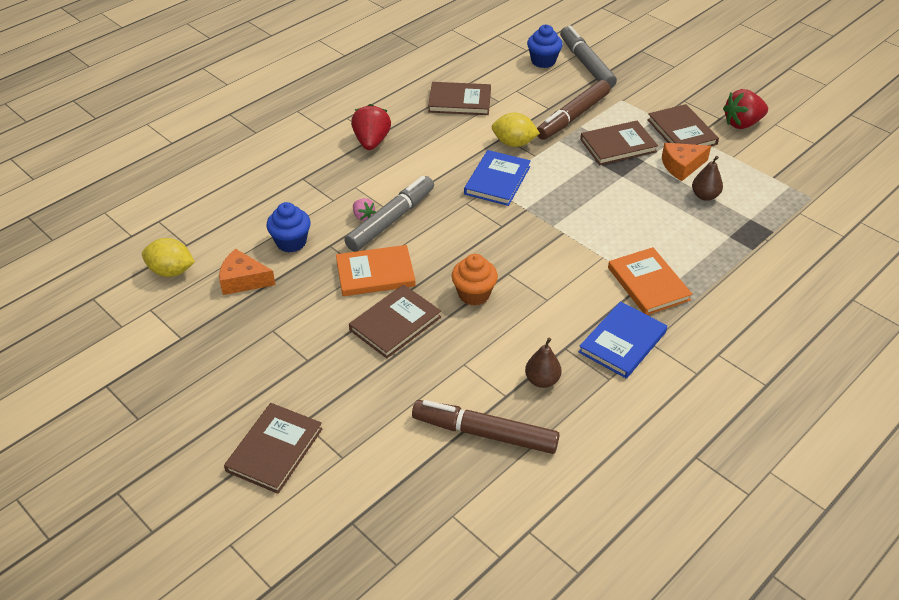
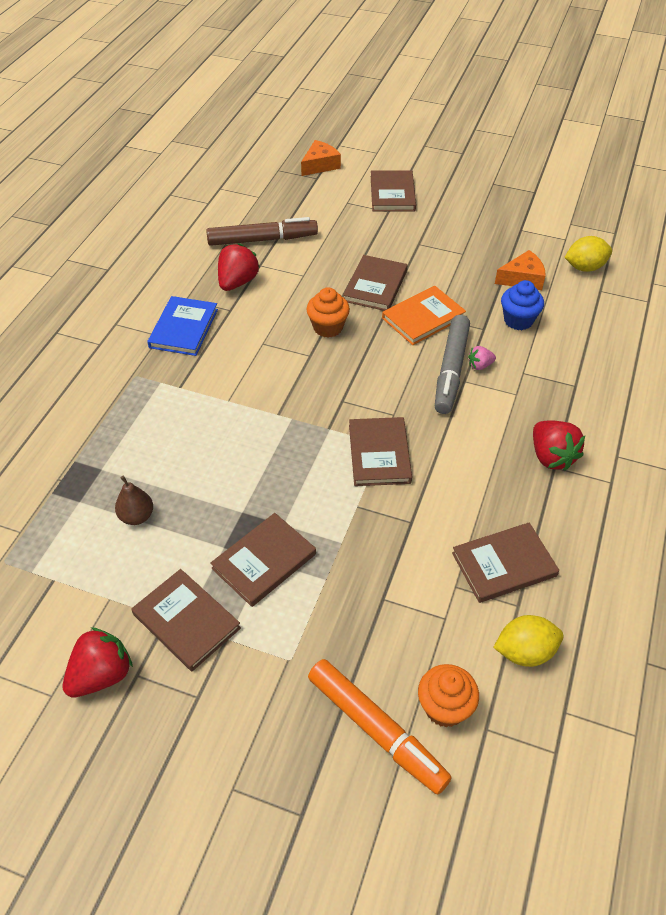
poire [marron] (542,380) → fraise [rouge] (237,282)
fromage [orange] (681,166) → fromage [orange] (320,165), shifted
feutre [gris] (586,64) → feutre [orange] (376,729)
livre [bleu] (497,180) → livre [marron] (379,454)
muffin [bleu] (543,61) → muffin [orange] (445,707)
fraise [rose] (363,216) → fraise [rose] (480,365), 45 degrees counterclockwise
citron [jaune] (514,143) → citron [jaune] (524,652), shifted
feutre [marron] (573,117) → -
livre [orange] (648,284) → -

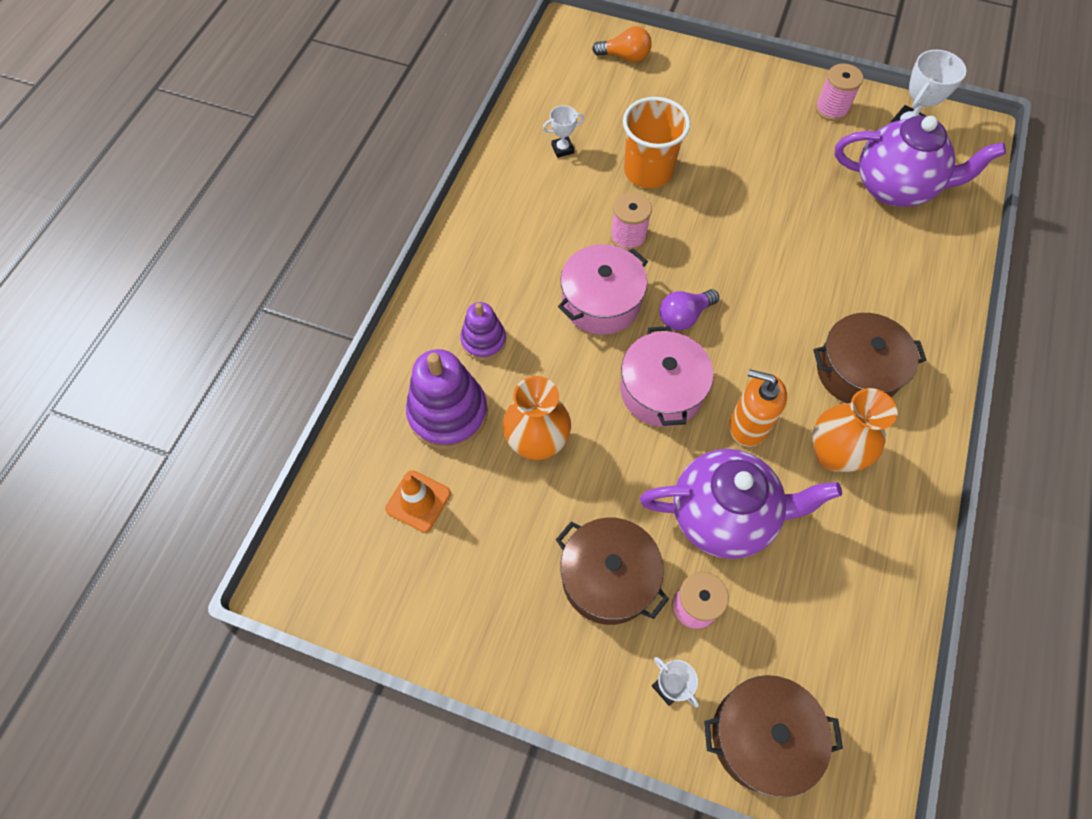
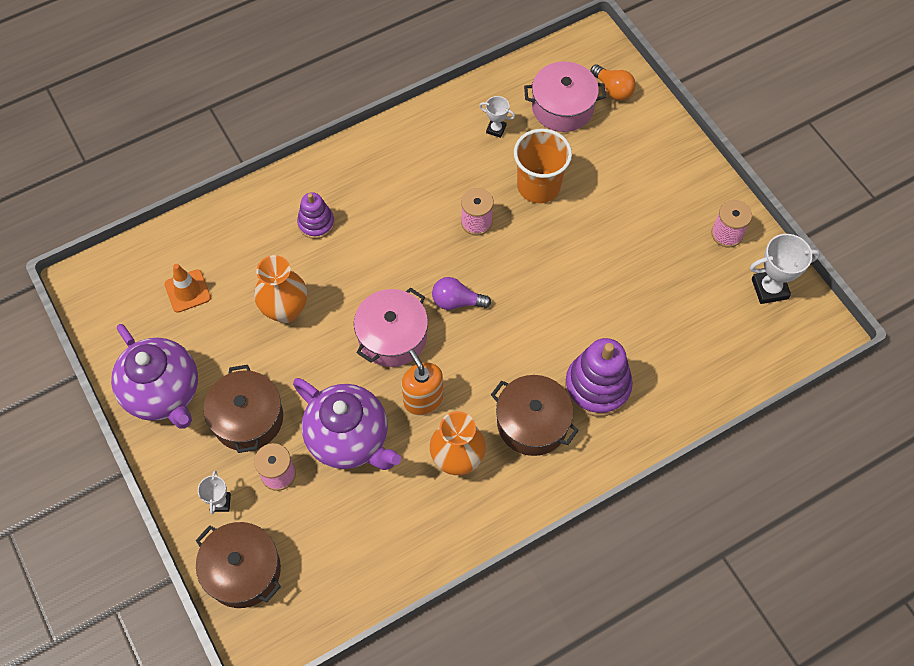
théière [violet] (894,188) → théière [violet] (164,393), shifted
marmite [rose] (601,302) → marmite [rose] (562,107), shifted
jouet à empiler [violet] (448,413) → jouet à empiler [violet] (597,386), shifted

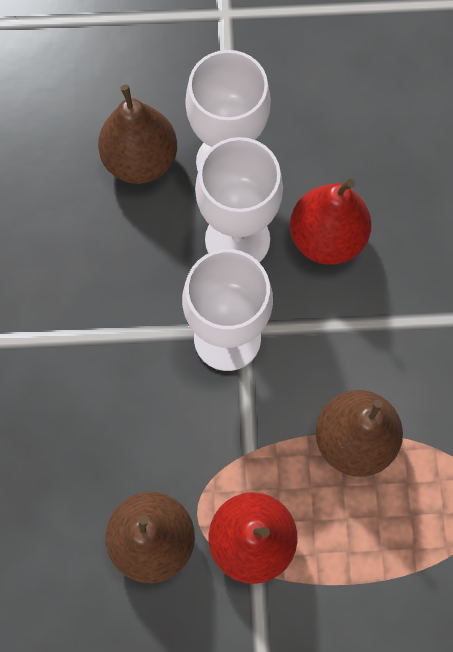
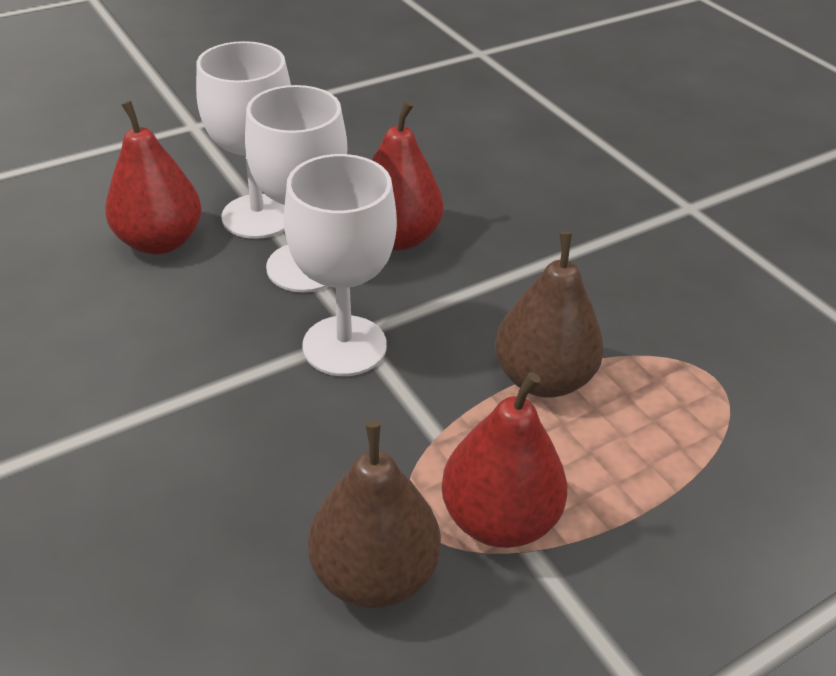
poire [marron] (140,160) → poire [rouge] (160,241)

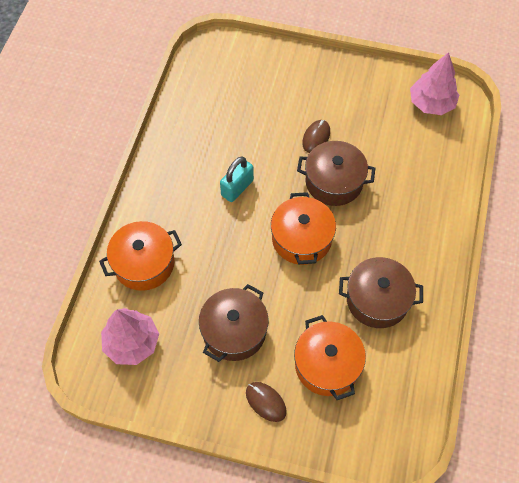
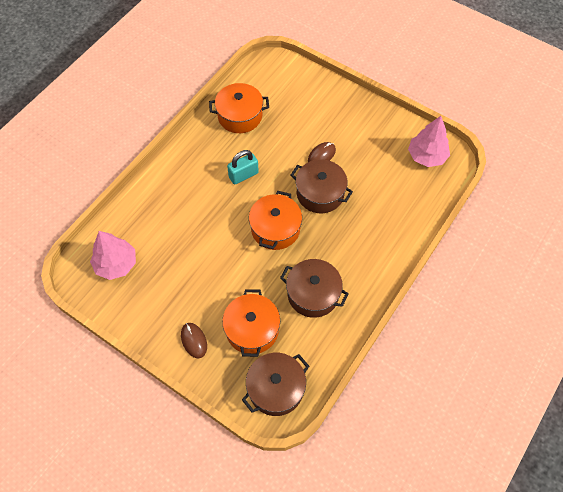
marmite [orange] (144,263) → marmite [orange] (240,116), shifted
marmite [marron] (234,331) → marmite [marron] (276,388), shifted

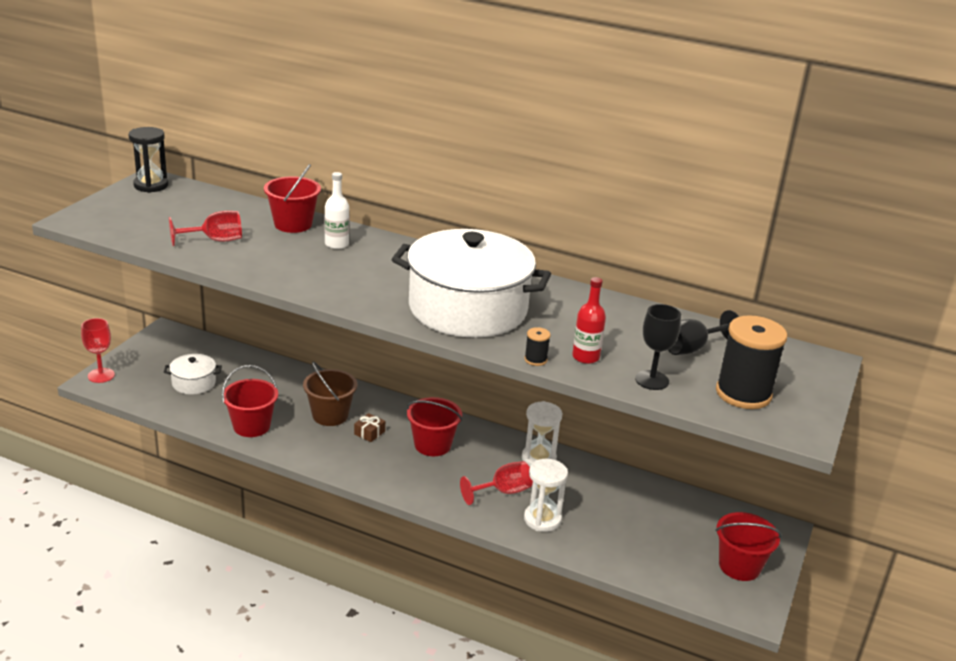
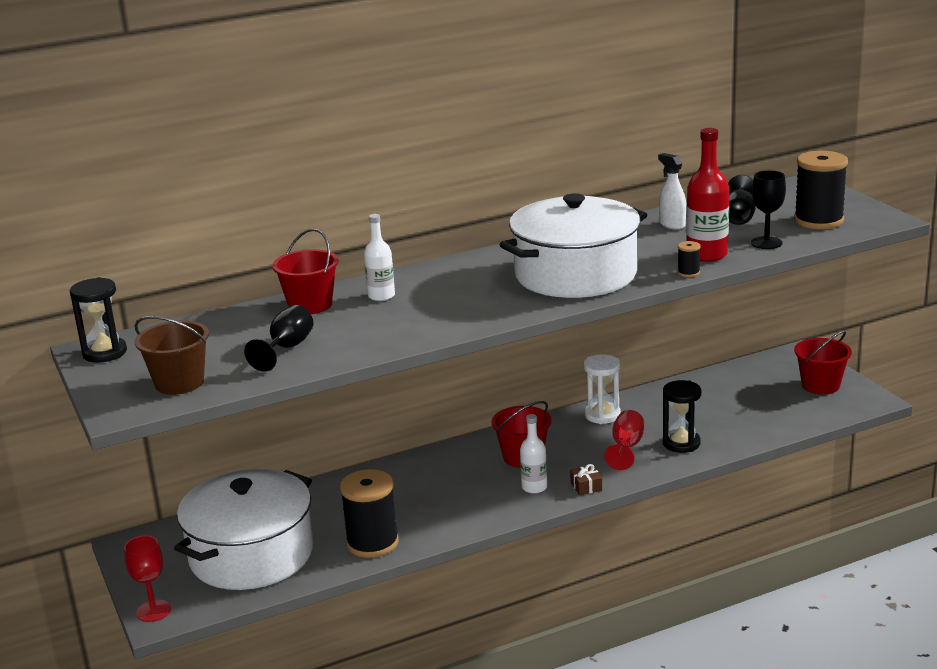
seau [marron] (330,415) → seau [marron] (179,383), shifted
marmite [blanc] (194,383) → marmite [blanc] (251,555), x2.31
verre à pied [rouge] (215,240) → verre à pied [noir] (287,348)
seau [rouge] (251,426) → bobine [noir] (372,543)
- → bouteille [blanc] (534,487)
cadeau [marron] (369,433) → cadeau [marron] (586,486), shifted
- → vaporisateur [blanc] (672,225)
sablier [blanc] (542,519) → sablier [noir] (681,443)
bouteille [rouge] (585,357) → bouteille [rouge] (706,254), x1.55

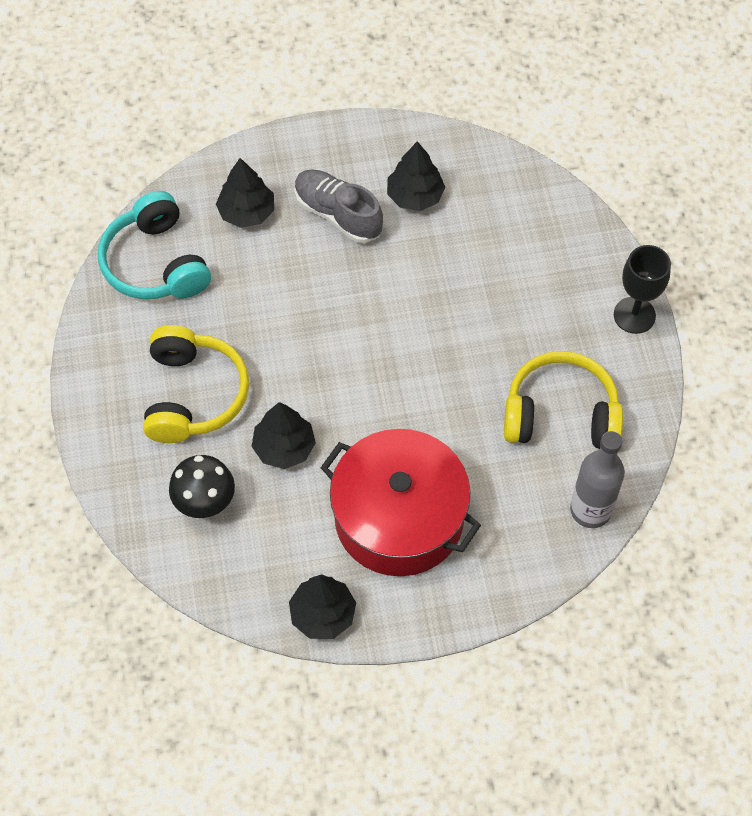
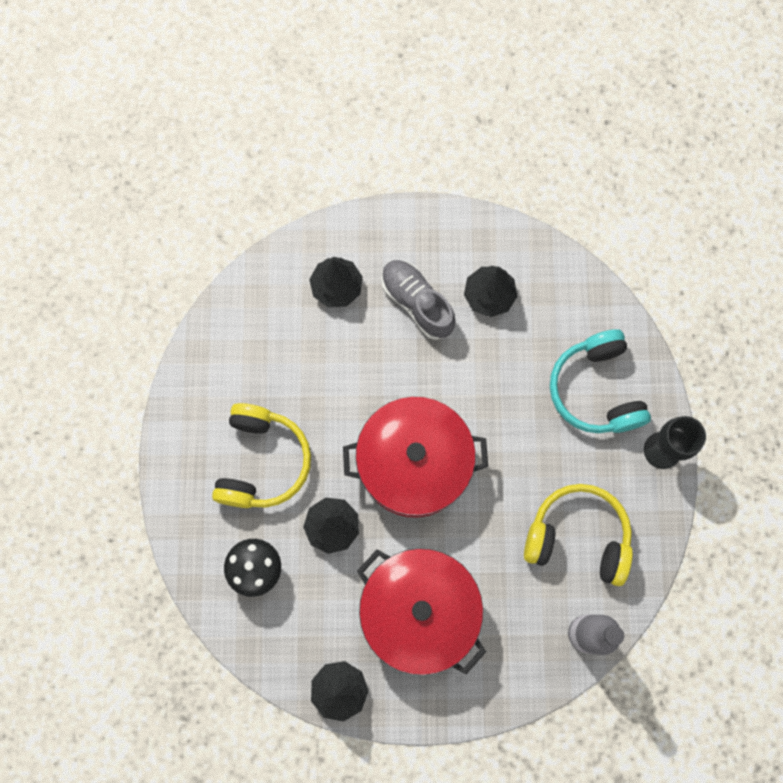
- → marmite [rouge] (414,463)
casque audio [turquoise] (156,263) → casque audio [turquoise] (596,390), shifted

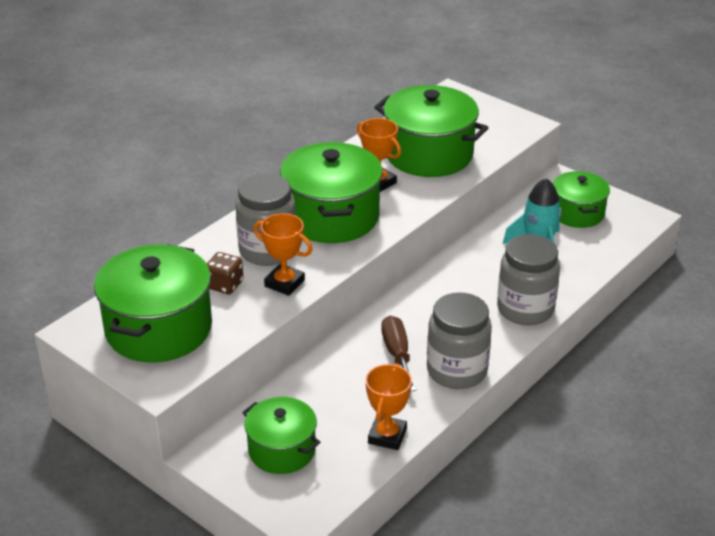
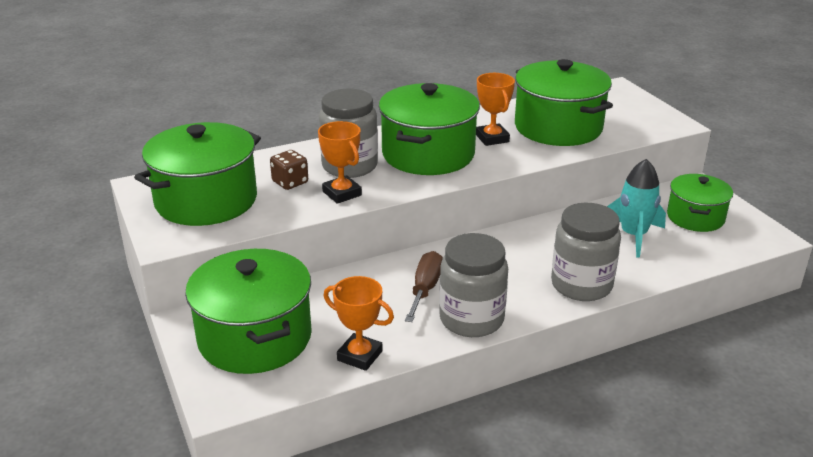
marmite [vert] (282,450) → marmite [vert] (255,337), x1.65
trophée [orange] (387,436) → trophée [orange] (359,356), 75 degrees clockwise

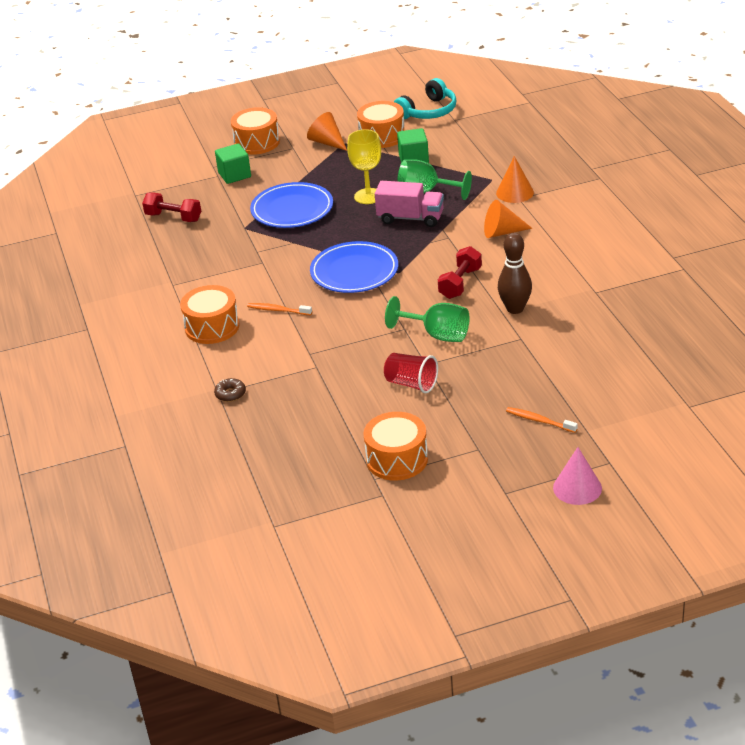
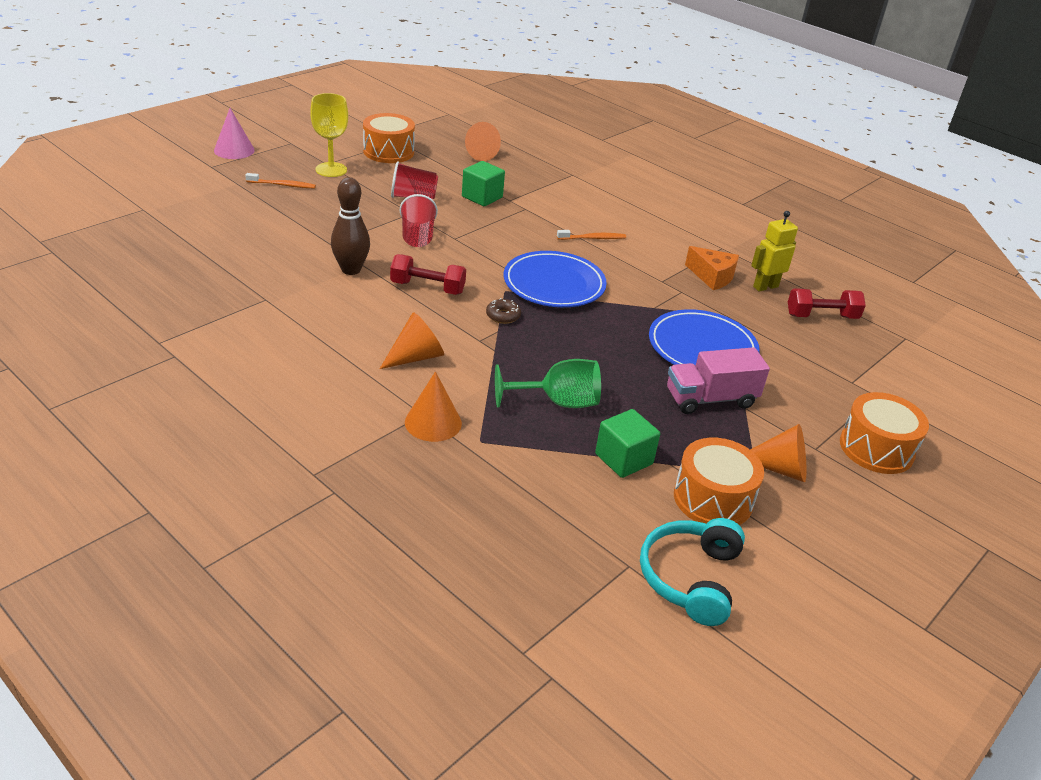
verre à pied [jaune] (368,196) → verre à pied [jaune] (331,170), shifted
haltère [rouge] (460,283) → haltère [rouge] (427,288), 75 degrees counterclockwise
verre à pied [vert] (437,335) → gobelet [rouge] (417,236)
cube [vert] (234,175) → cube [vert] (482,197), shifted
- → cône [orange] (478,153)
beignet [marron] (230,394) → beignet [marron] (503,316), shifted
camion [rose] (410,218) → camion [rose] (710,399), shifted
- → fromage [orange] (712,277)
- → robot [jaune] (765,286)
tambour [orange] (212,327) → -

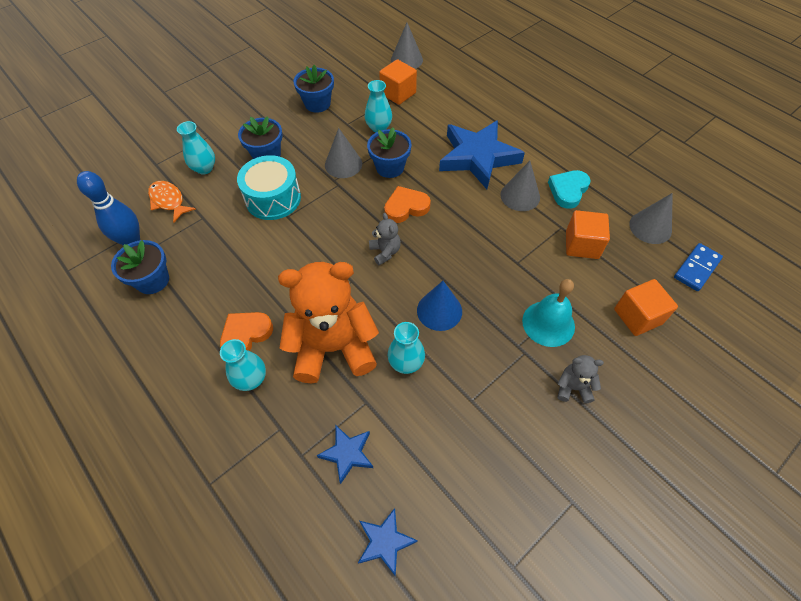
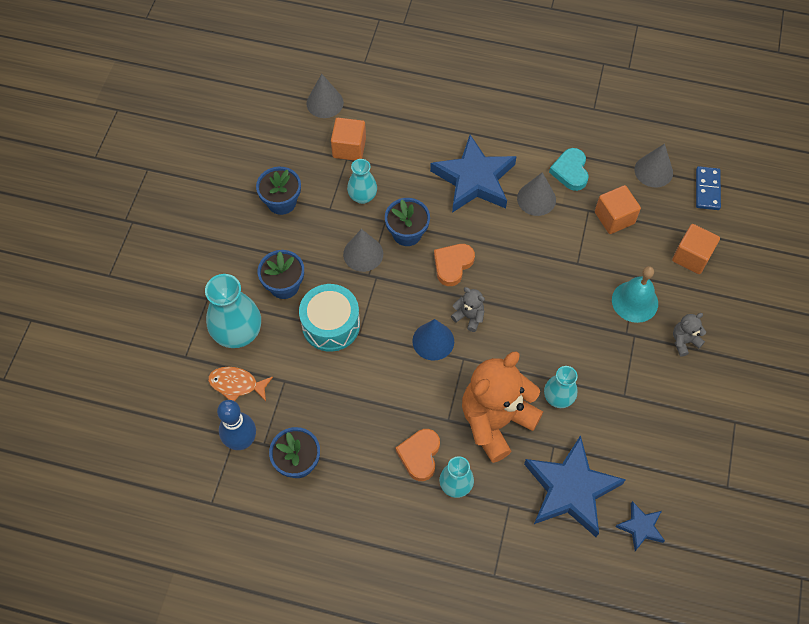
vase [turquoise] (204,168) → vase [turquoise] (238,333), x1.68
cône [bleu] (439,310) → cône [bleu] (433,341), shifted
étoile [bleu] (347,453) → étoile [bleu] (570,489), x2.08

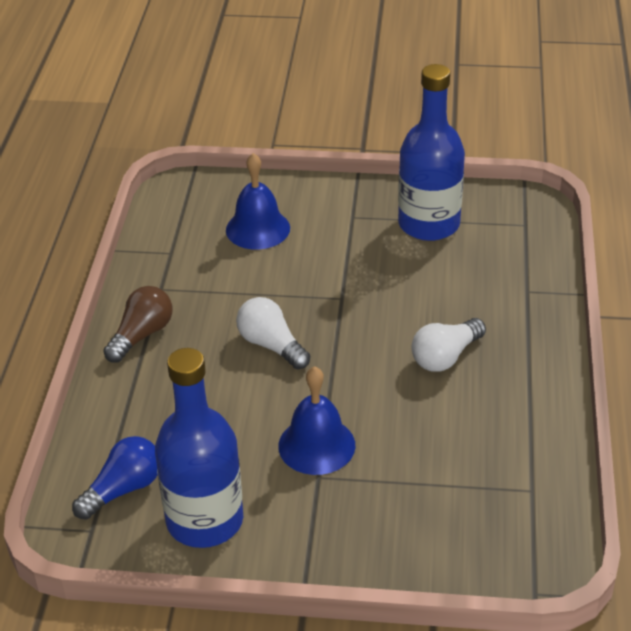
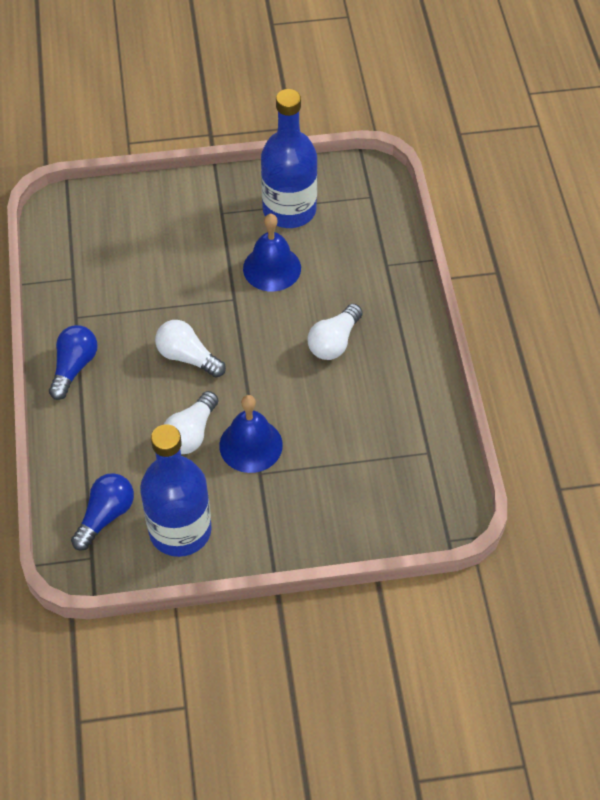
ampoule [marron] (142,335) → ampoule [bleu] (74,367)
- → ampoule [blanc] (191,433)
cloche [bleu] (258,229) → cloche [bleu] (272,268), shifted

